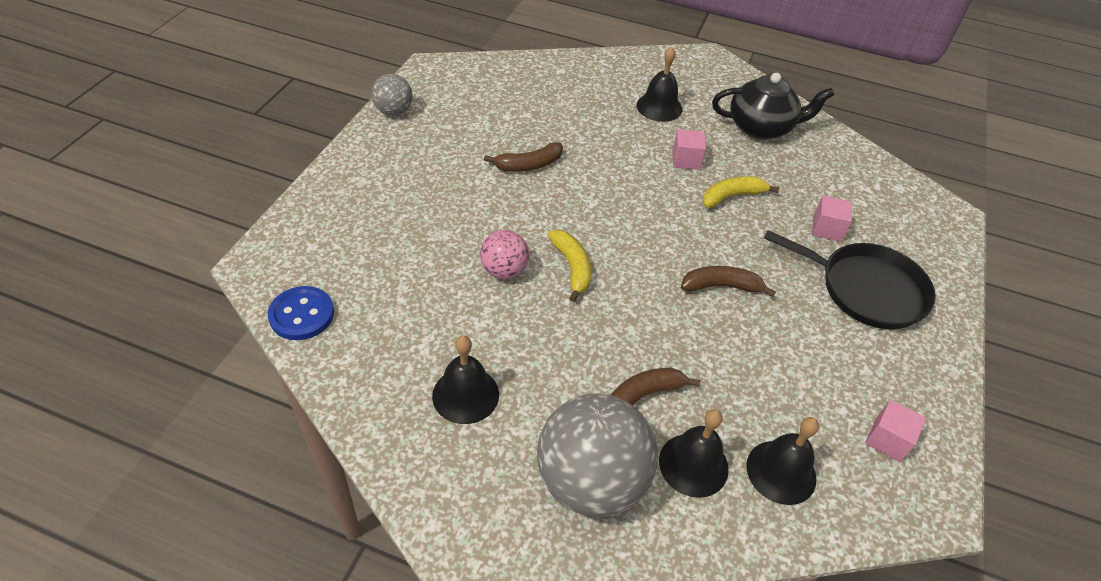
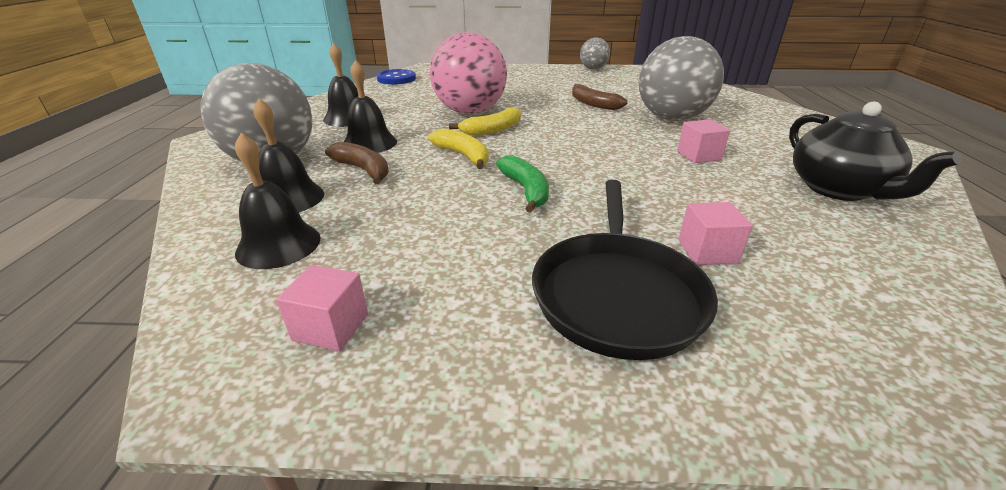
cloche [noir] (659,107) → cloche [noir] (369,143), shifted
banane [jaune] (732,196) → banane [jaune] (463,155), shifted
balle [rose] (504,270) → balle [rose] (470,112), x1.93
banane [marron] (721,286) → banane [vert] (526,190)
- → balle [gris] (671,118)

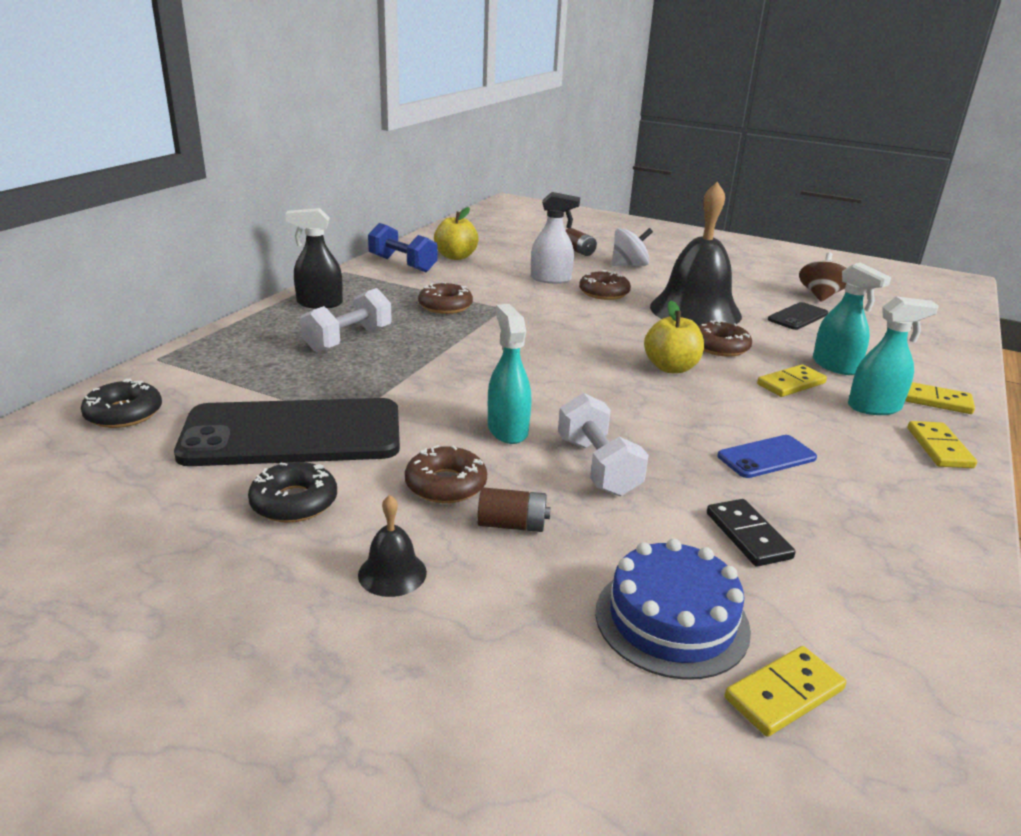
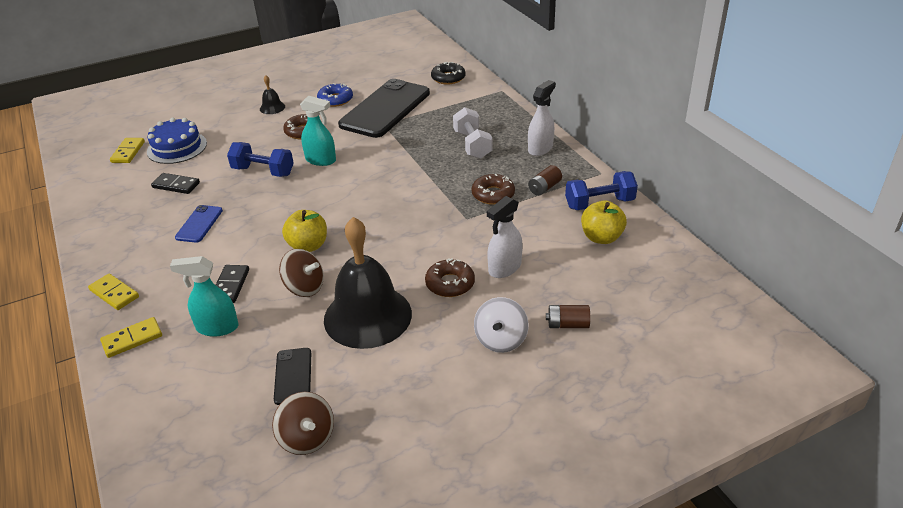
domino [jaune] (791,384) → domino [noir] (230,285)
haltère [blanc] (597,466) → haltère [bleu] (263,171)
beignet [marron] (720,347) → toupie [marron] (304,287)
beignet [noir] (294,502) → beignet [bleu] (335,100)
vaporisateur [noir] (319,303) → vaporisateur [blanc] (540,148)
pile [marron] (512,525) → pile [marron] (544,188), shifted
vaporisateur [turquoise] (874,407) → -

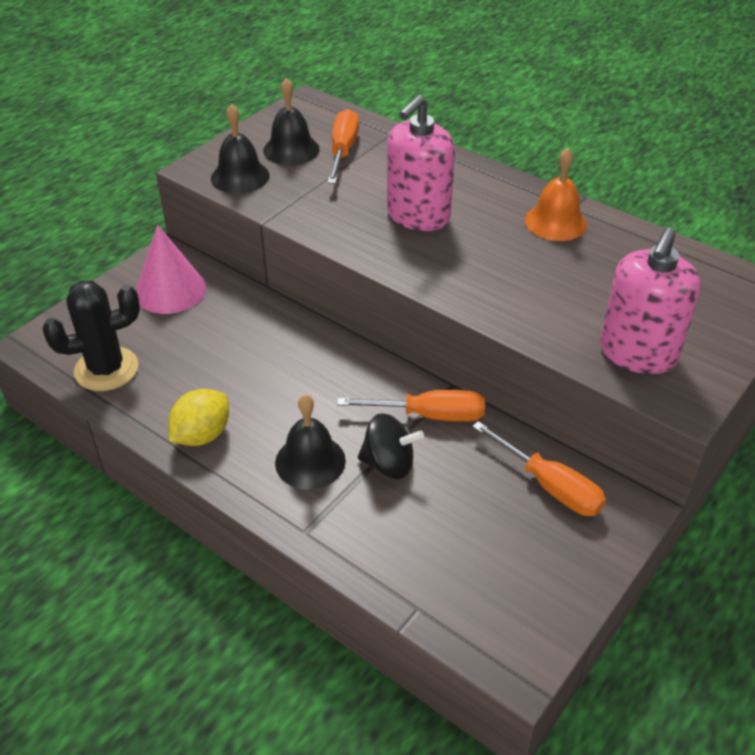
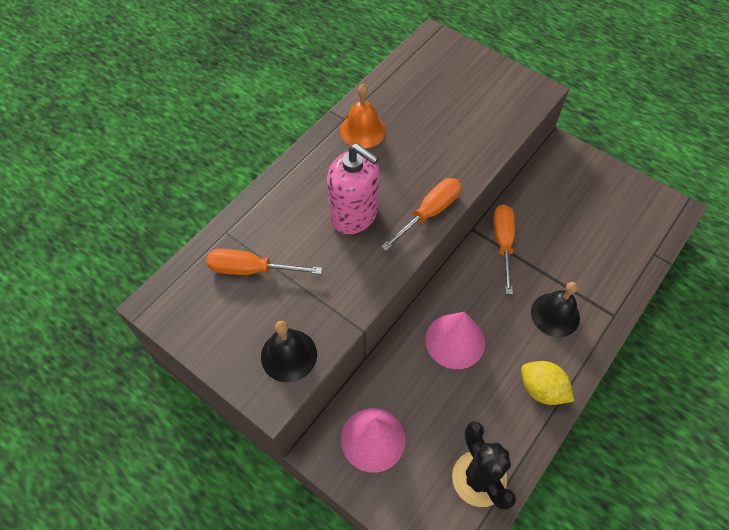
tournevis [orange] (550,486) → tournevis [orange] (429,213), shifted
- → cône [rose] (455,341)
cloche [noir] (291,149) → -
toupie [noir] (389,464) → -
distributeur de savon [rose] (637,353) → -

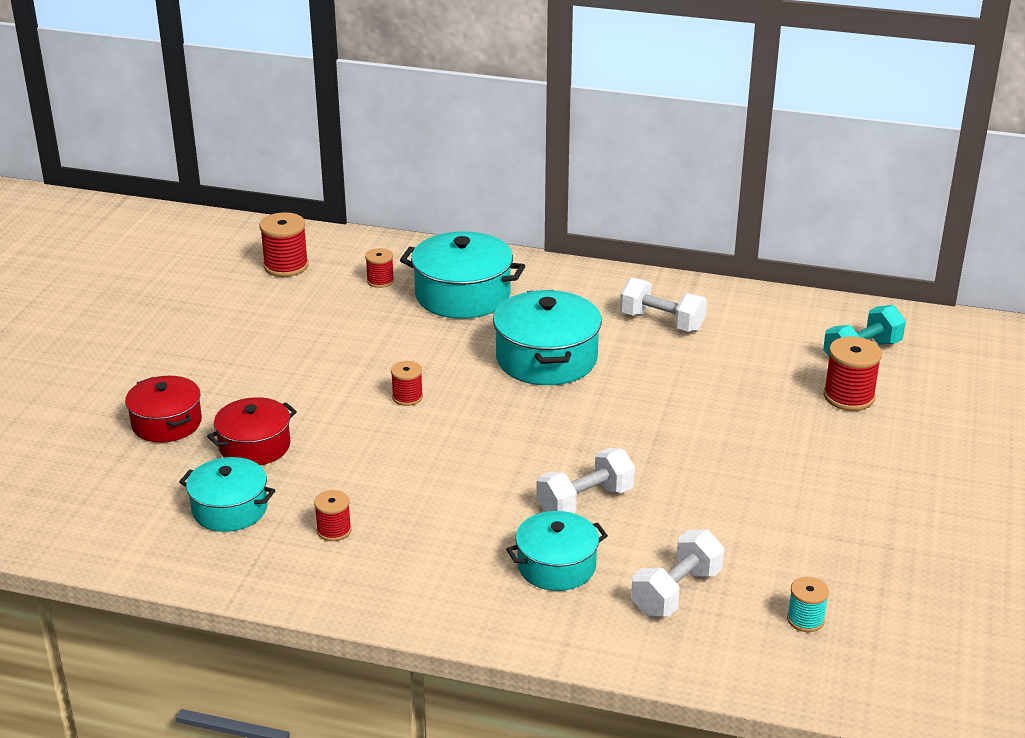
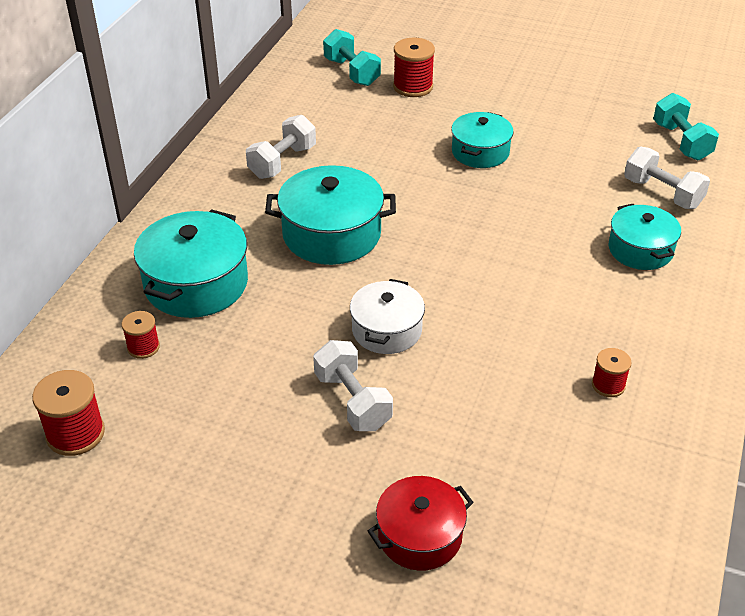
haltère [blanc] (585,501) → haltère [blanc] (352,401), shifted
bobine [rouge] (407,397) → marmite [blanc] (387,330)
marmite [turquoise] (230,509) → marmite [turquoise] (480,152), shifted
bobine [turquoise] (805,619) → haltère [turquoise] (681,142)
marmite [rouge] (255,446) → -

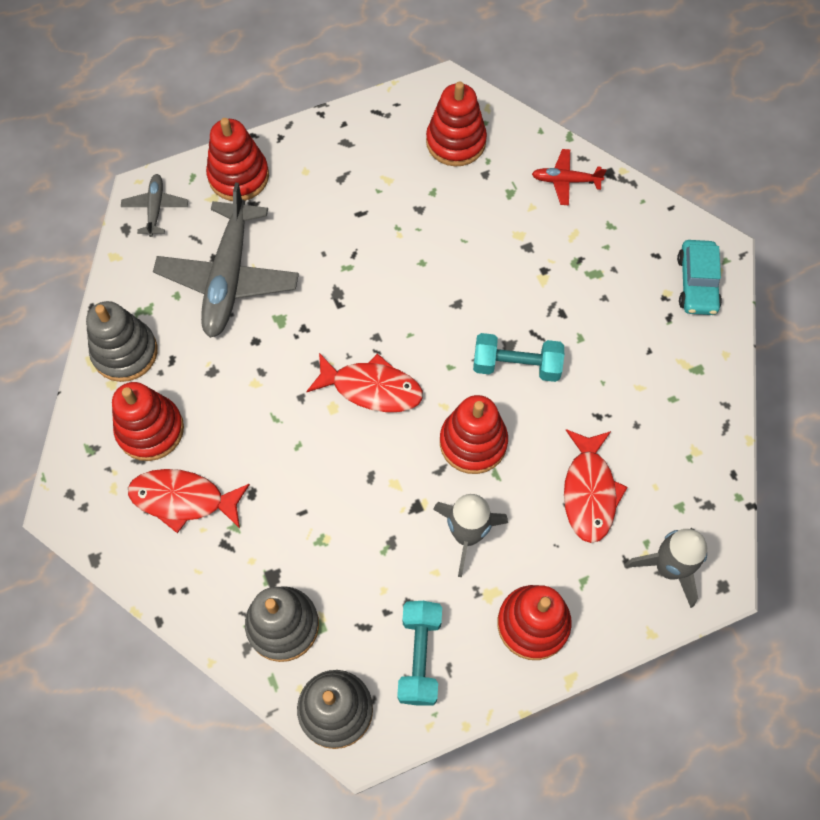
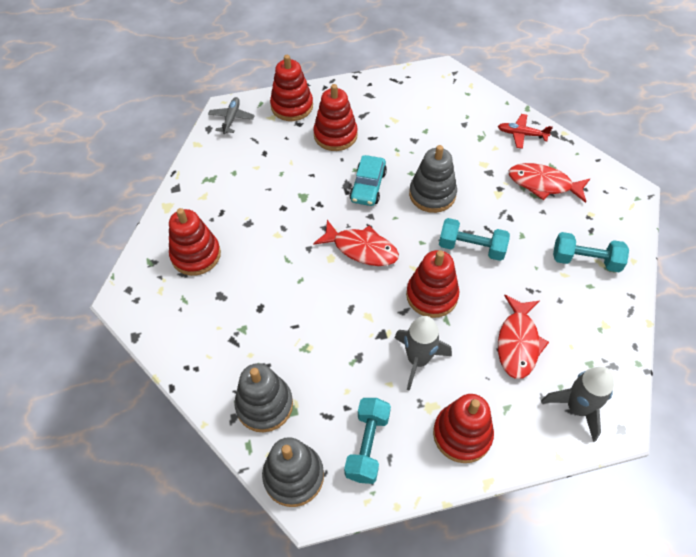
jouet à empiler [rouge] (456,142) → jouet à empiler [rouge] (335,135), shifted
voiture [turquoise] (697,283) → voiture [turquoise] (368,186), shifted
jouet à empiler [gris] (125,352) → jouet à empiler [gris] (432,194), shifted
poisson [rouge] (183,499) → poisson [rouge] (543,184), shifted
- → haltère [turquoise] (585,260)
avion [gris] (228,278) → -

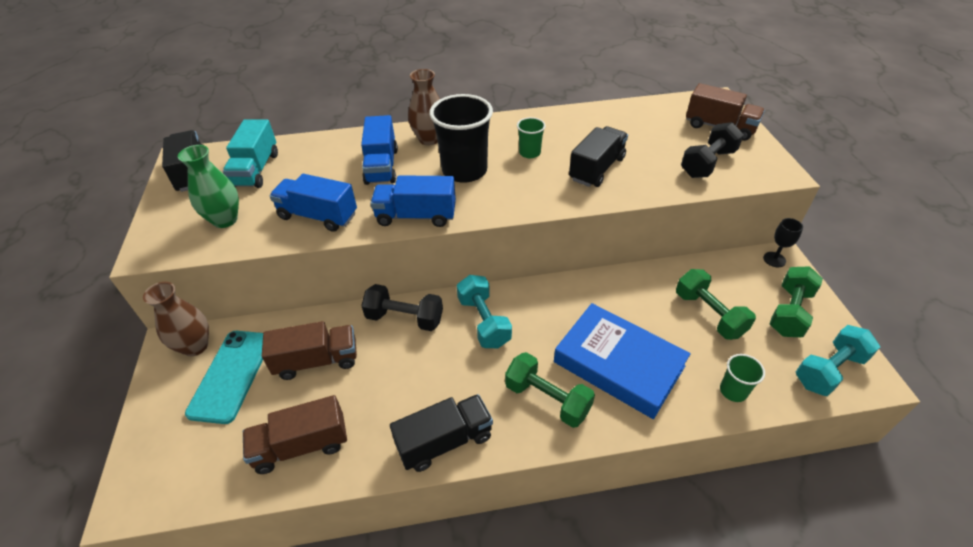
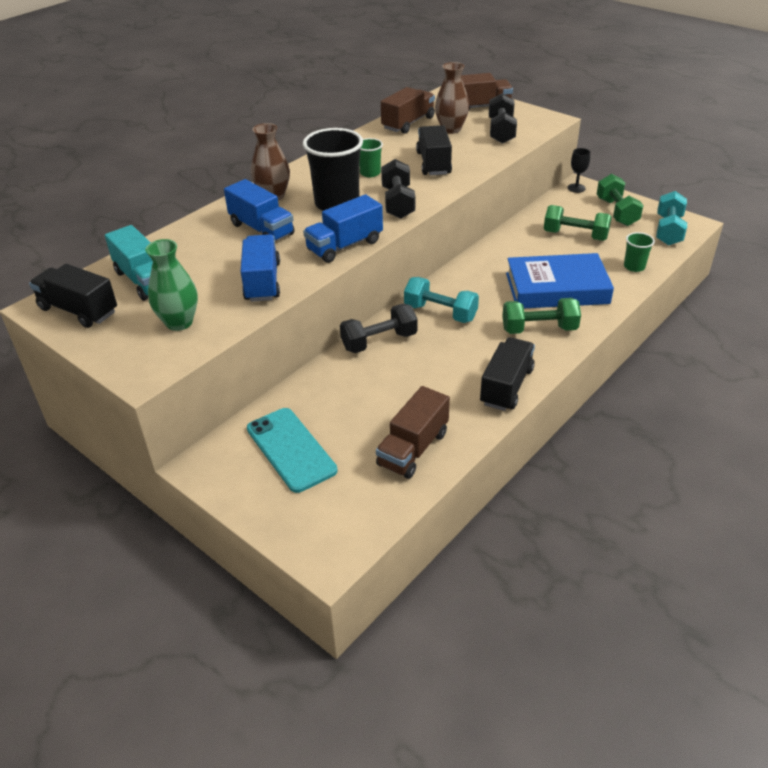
camion [bleu] (318,216) → camion [bleu] (262,282), 105 degrees clockwise
camion [marron] (317,360) → camion [marron] (408,123), shifted
- → haltère [noir] (398,203)
vase [marron] (195,346) → vase [marron] (451,129), shifted

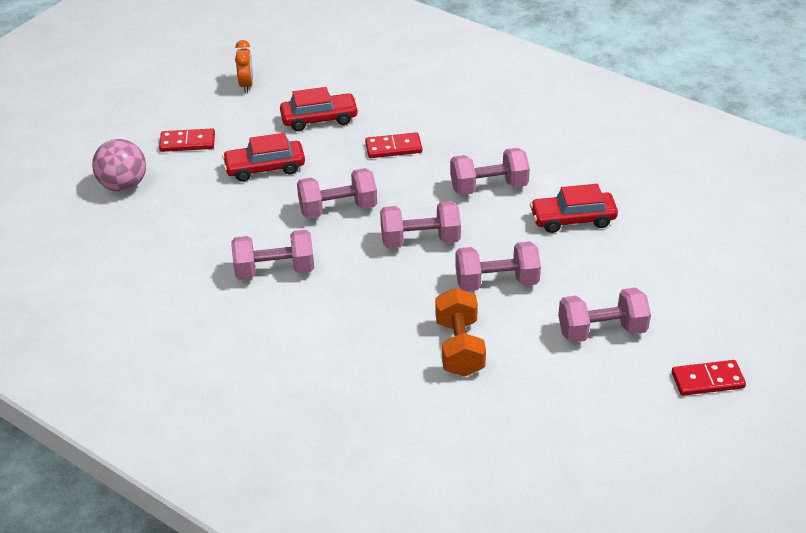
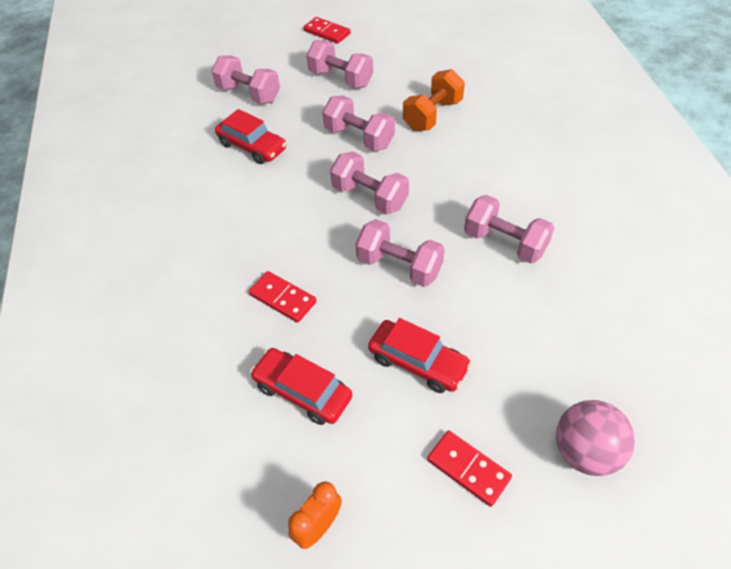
haltère [rose] (488,187) → haltère [rose] (249,94), shifted

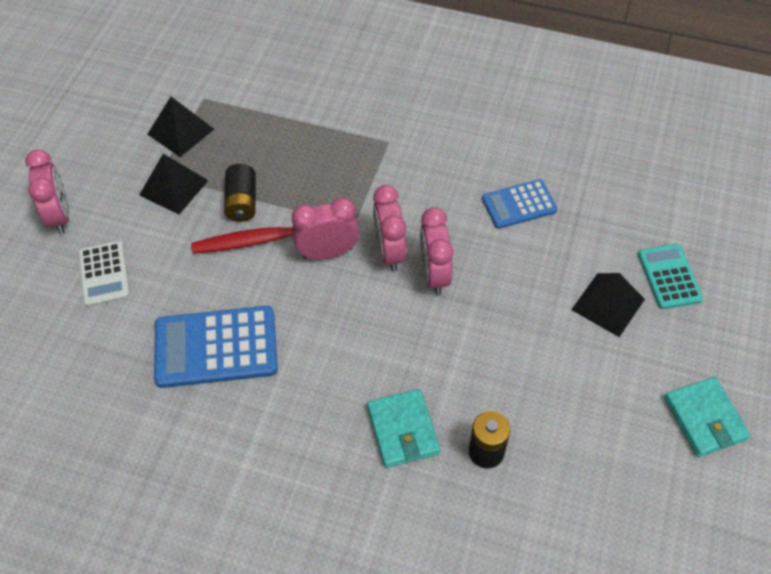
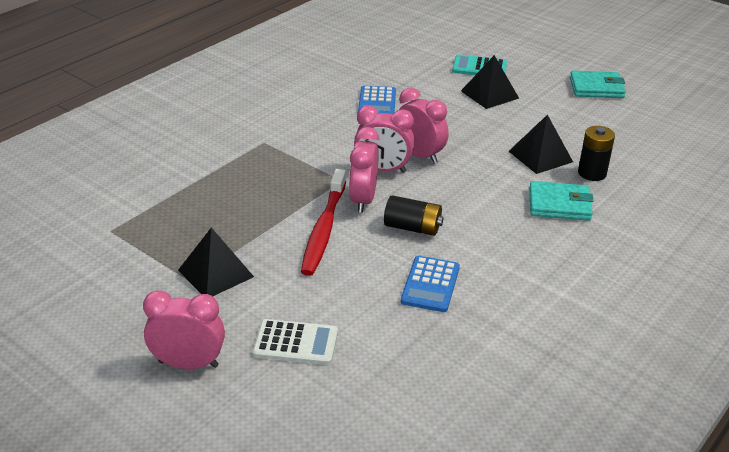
pile [noir] (242,202) → pile [noir] (412,228), shifted
réveil [rose] (434,274) → réveil [rose] (419,155), 150 degrees counterclockwise
calculatrice [bleu] (216,347) → calculatrice [bleu] (430,284), x0.61
pyramide [noir] (181,131) → pyramide [noir] (540,156), shifted

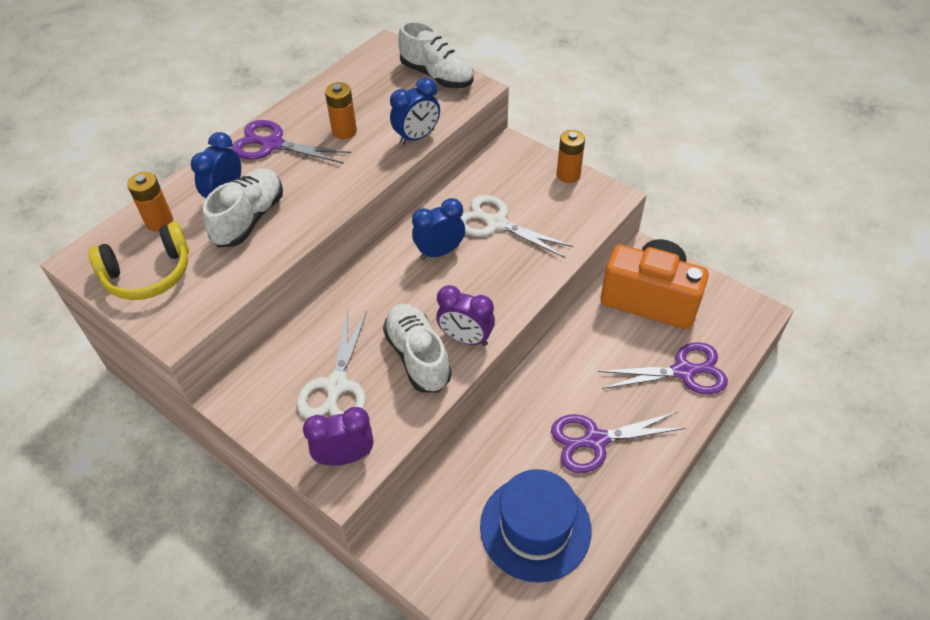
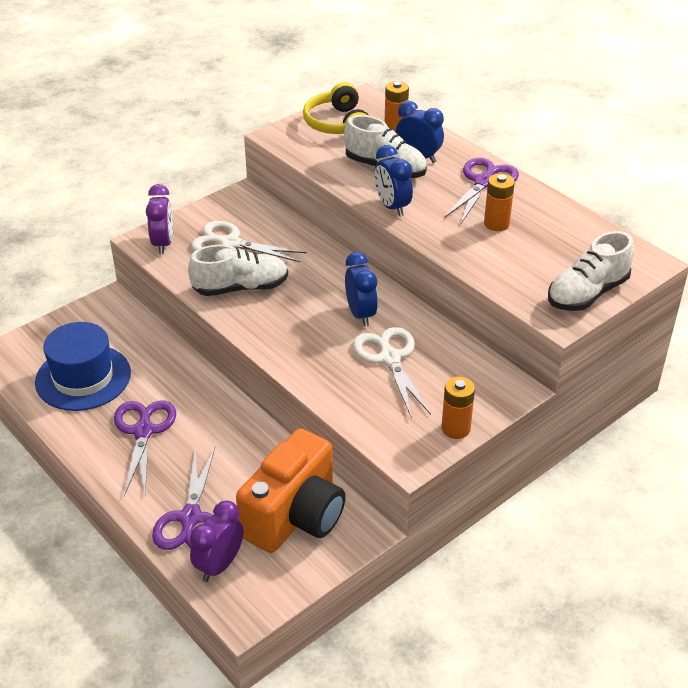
réveil [violet] (465,338) → réveil [violet] (219,565), shifted
ciseaux [blanc] (496,223) → ciseaux [blanc] (390,358), 60 degrees counterclockwise
réveil [bleu] (417,137) → réveil [bleu] (392,207), shifted

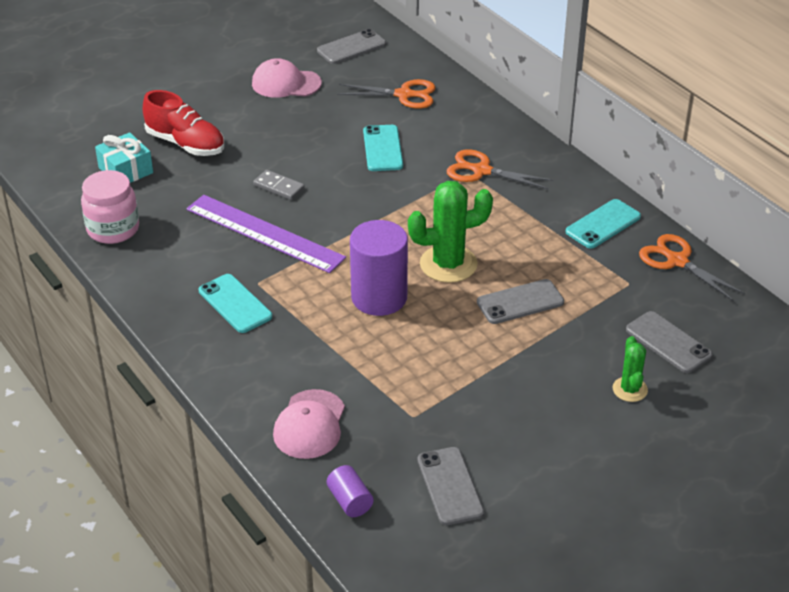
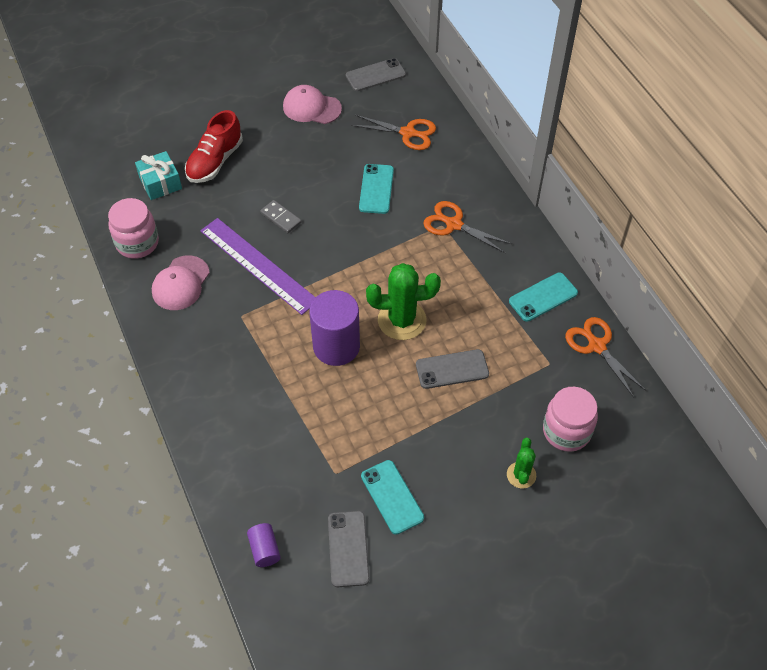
casquette [rose] (310,425) → casquette [rose] (180,283), shifted
chaussure [rouge] (186,144) → chaussure [rouge] (215,161), 75 degrees clockwise
téléphone [turquoise] (235,304) → téléphone [turquoise] (392,497), shifted
téléphone [gris] (668,342) → bocal [rose] (566,431)

